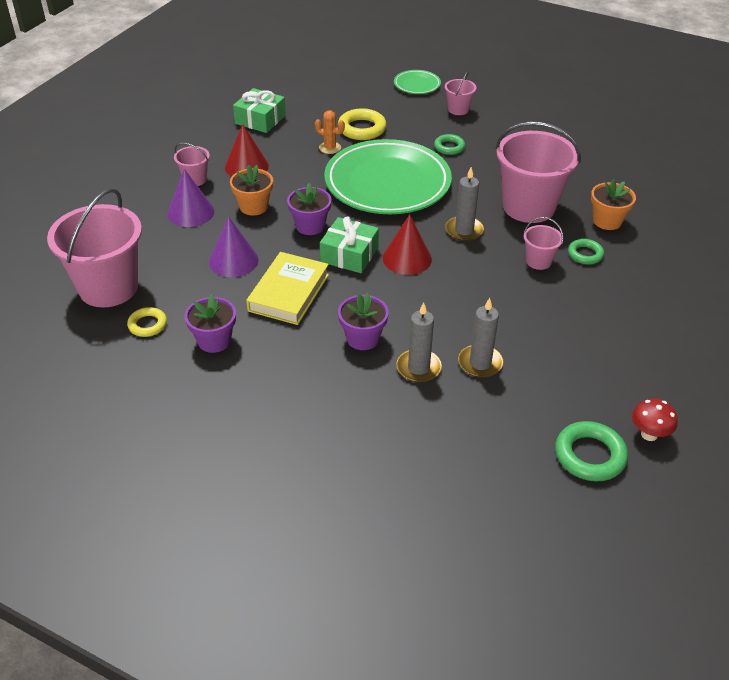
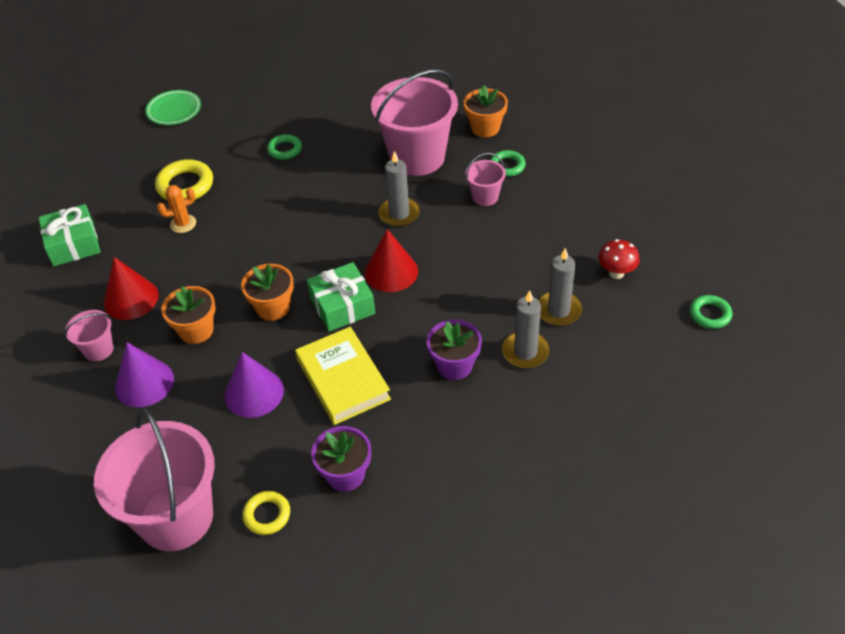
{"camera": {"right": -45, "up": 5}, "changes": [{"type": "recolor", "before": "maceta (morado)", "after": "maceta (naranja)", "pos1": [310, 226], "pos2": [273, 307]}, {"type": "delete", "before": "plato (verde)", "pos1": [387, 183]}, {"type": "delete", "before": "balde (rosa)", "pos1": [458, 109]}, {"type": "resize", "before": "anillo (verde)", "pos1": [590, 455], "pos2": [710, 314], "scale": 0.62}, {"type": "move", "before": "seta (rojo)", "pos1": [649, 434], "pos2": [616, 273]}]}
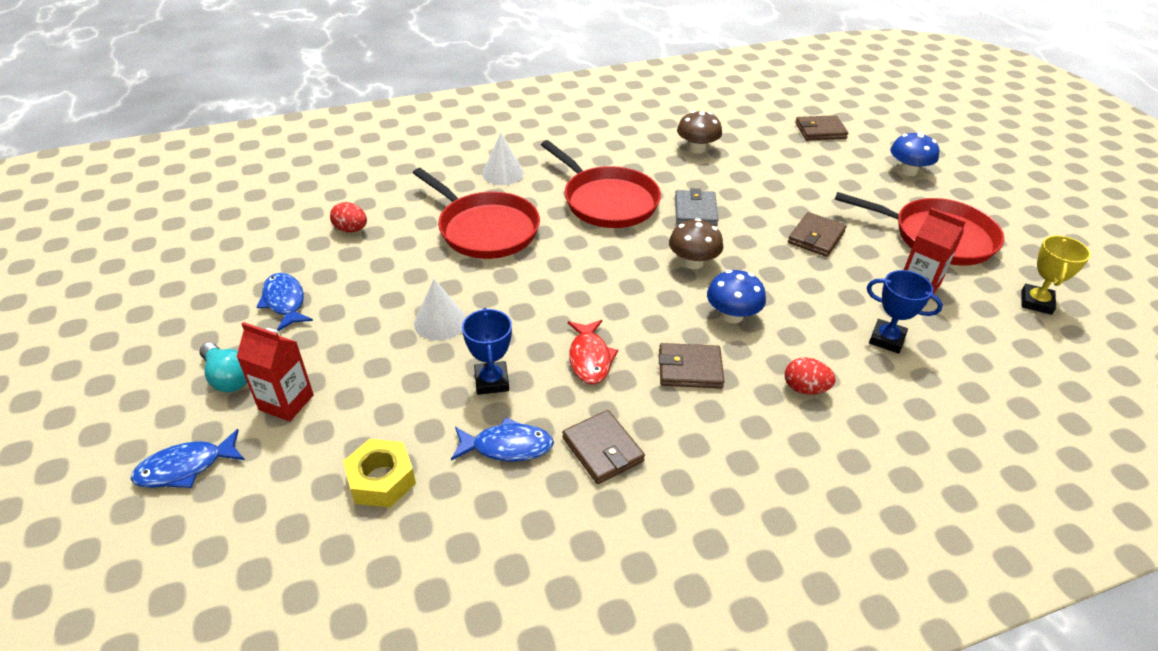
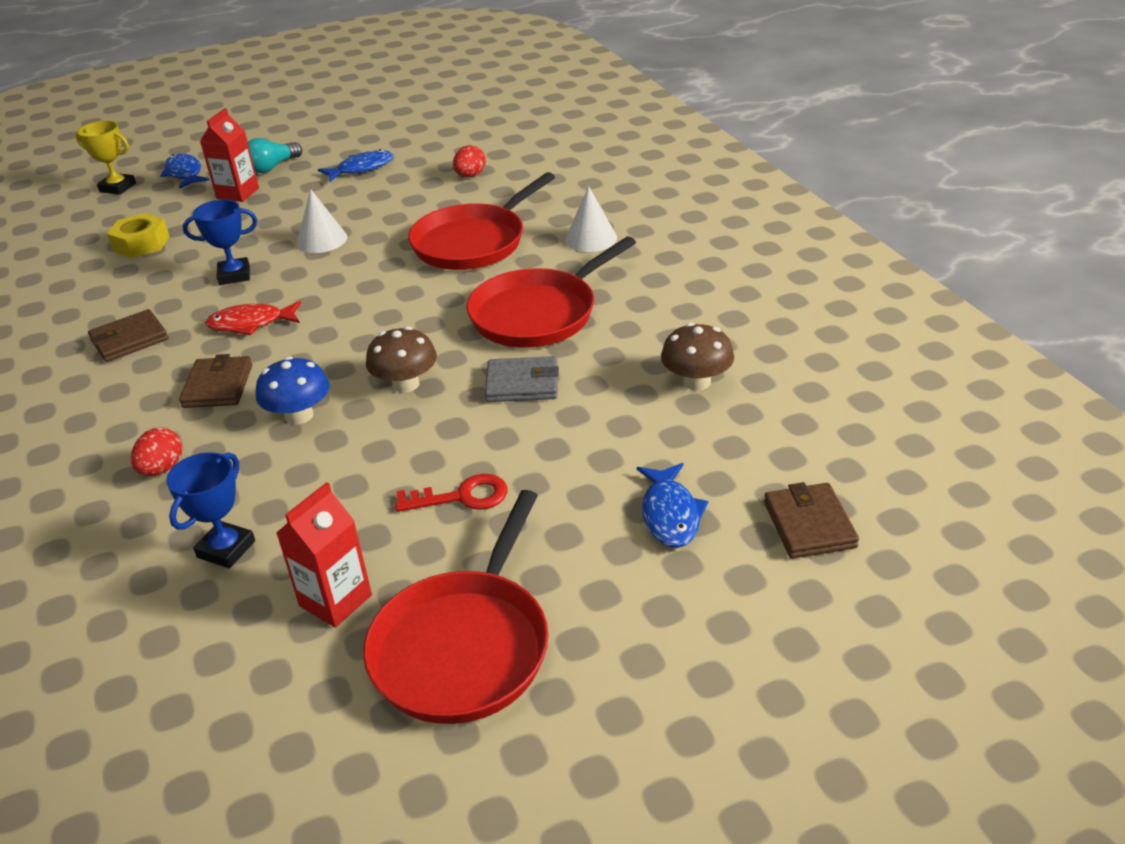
{"camera": {"right": 90, "up": -5}, "changes": [{"type": "move", "before": "pez (azul)", "pos1": [507, 446], "pos2": [670, 514]}, {"type": "replace", "before": "cartera (marrón)", "after": "llave (rojo)", "pos1": [816, 237], "pos2": [461, 497]}, {"type": "delete", "before": "seta (azul)", "pos1": [908, 171]}, {"type": "move", "before": "trofeo (amarillo)", "pos1": [1036, 302], "pos2": [117, 187]}]}
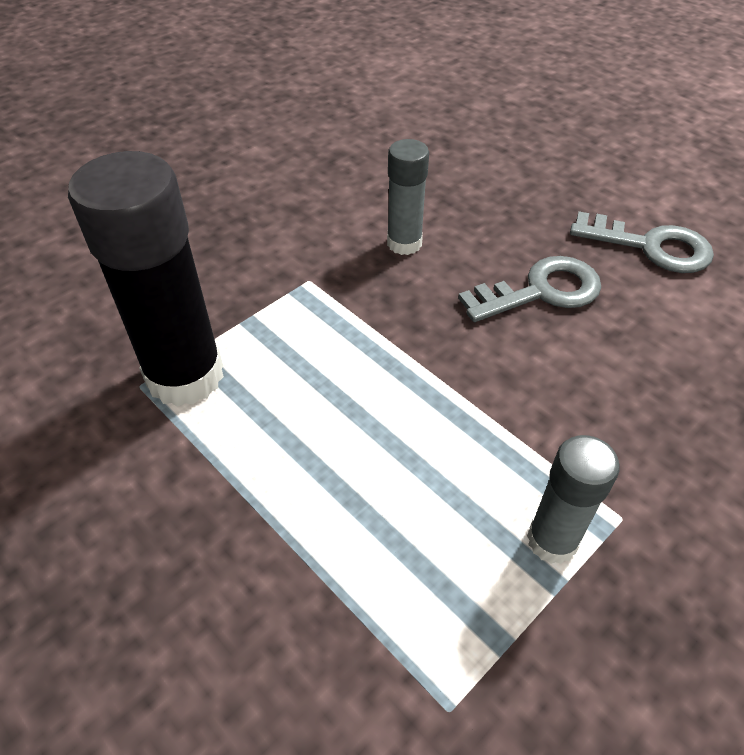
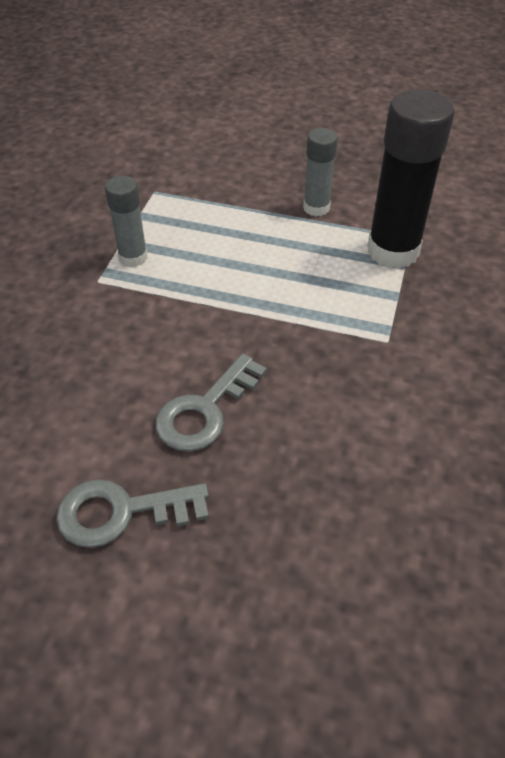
{"camera": {"right": 150, "up": 0}, "changes": [{"type": "move", "before": "barra de pegamento (gris)", "pos1": [404, 243], "pos2": [316, 208]}]}
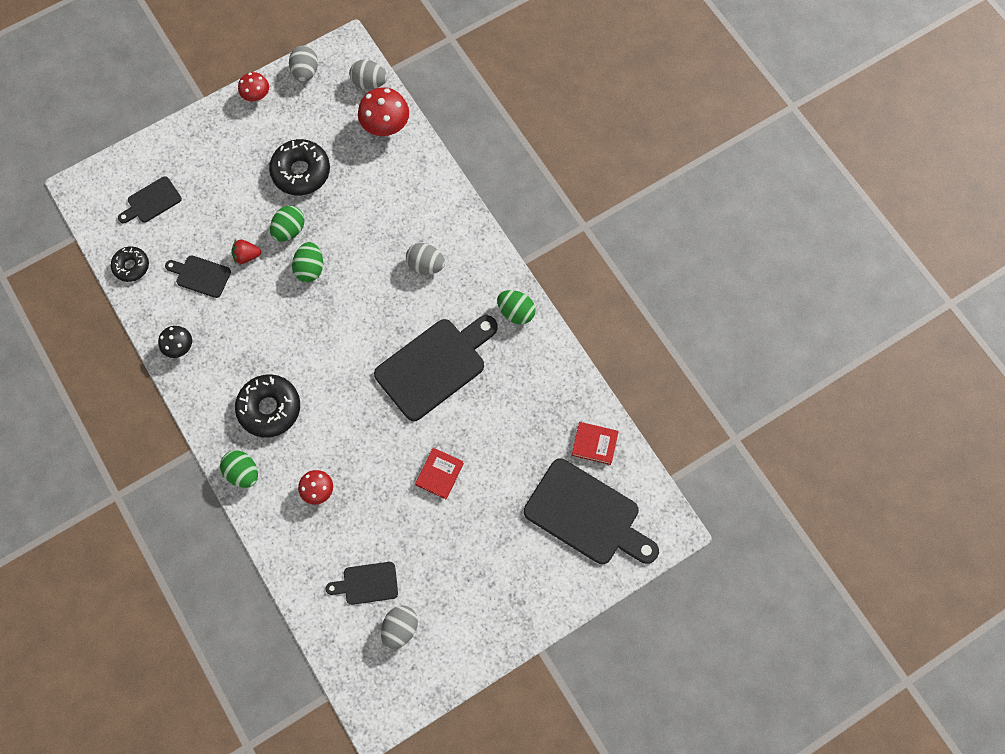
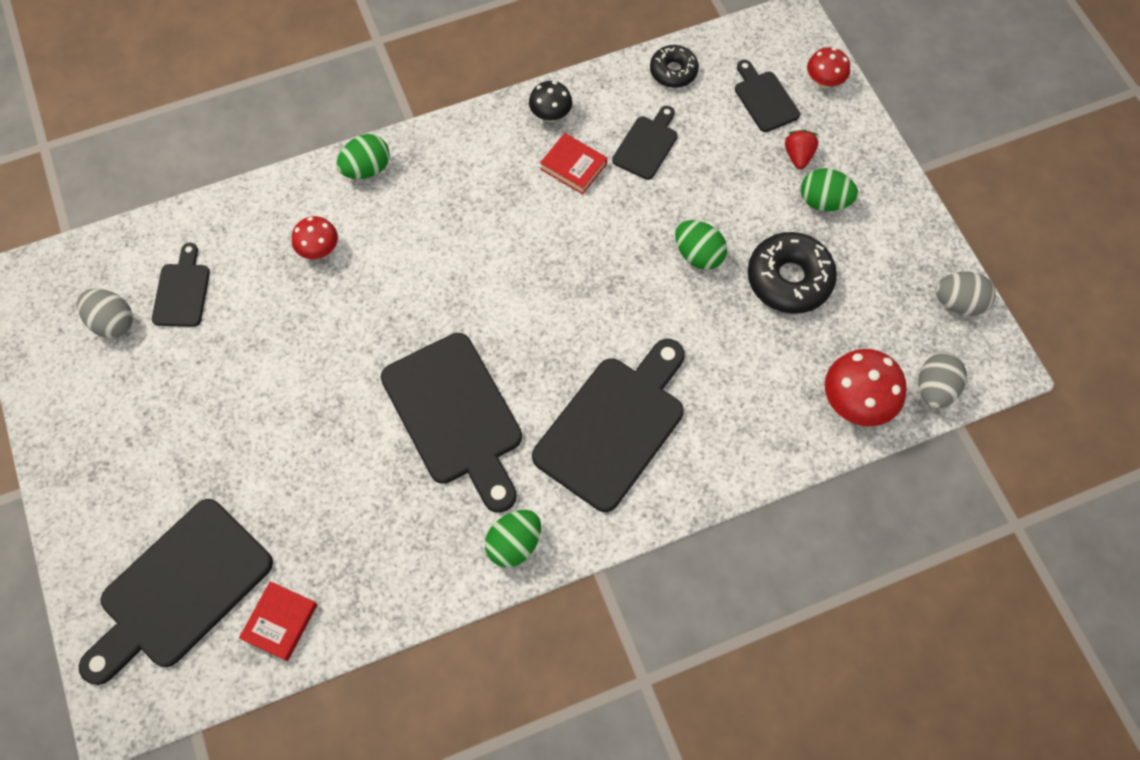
{"camera": {"right": 100, "up": -5}, "changes": [{"type": "move", "before": "fresa (rojo)", "pos1": [247, 256], "pos2": [798, 156]}, {"type": "delete", "before": "rosquilla (negro)", "pos1": [269, 408]}, {"type": "move", "before": "seta (rojo)", "pos1": [256, 96], "pos2": [824, 81]}, {"type": "move", "before": "huevo (verde)", "pos1": [310, 268], "pos2": [823, 201]}, {"type": "replace", "before": "huevo (gris)", "after": "tabla de cortar (negro)", "pos1": [426, 265], "pos2": [614, 426]}, {"type": "move", "before": "libro (rojo)", "pos1": [439, 474], "pos2": [573, 166]}]}
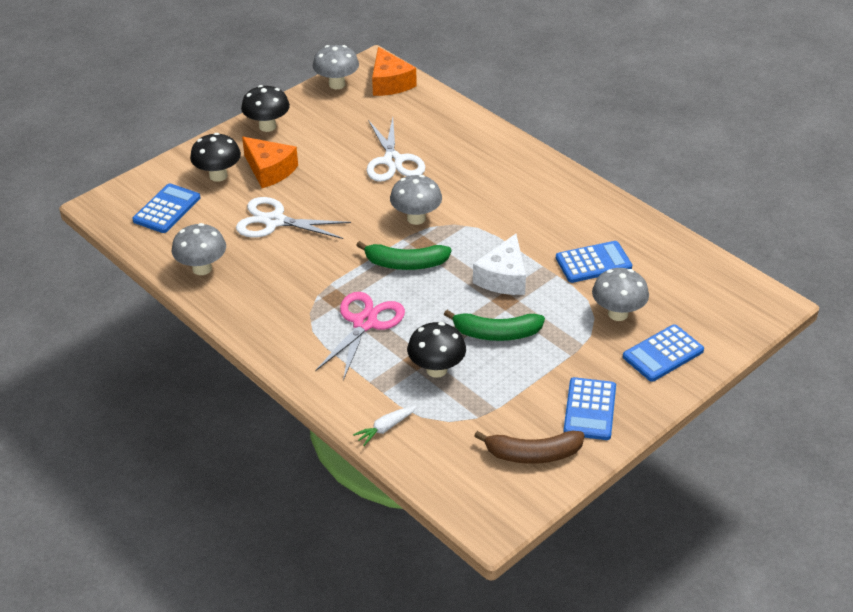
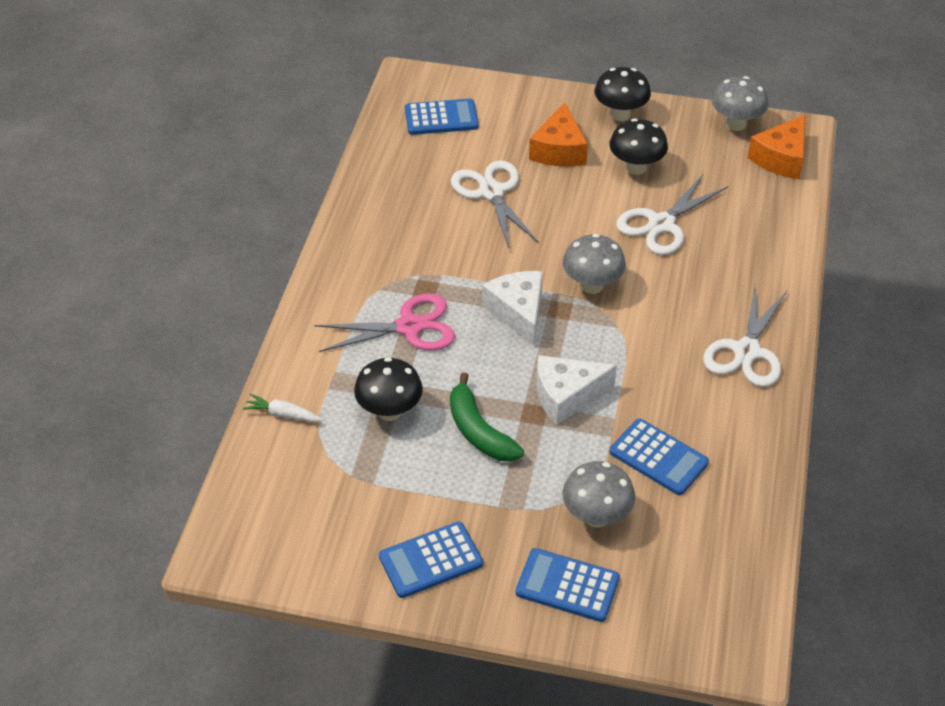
{"camera": {"right": 55, "up": 5}, "changes": [{"type": "delete", "before": "seta (gris)", "pos1": [202, 268]}, {"type": "move", "before": "seta (negro)", "pos1": [218, 176], "pos2": [636, 168]}, {"type": "replace", "before": "plátano (verde)", "after": "queso (blanco)", "pos1": [405, 264], "pos2": [518, 312]}, {"type": "delete", "before": "plátano (marrón)", "pos1": [533, 454]}, {"type": "insert", "after": "tijeras (blanco)", "pos2": [746, 351]}]}
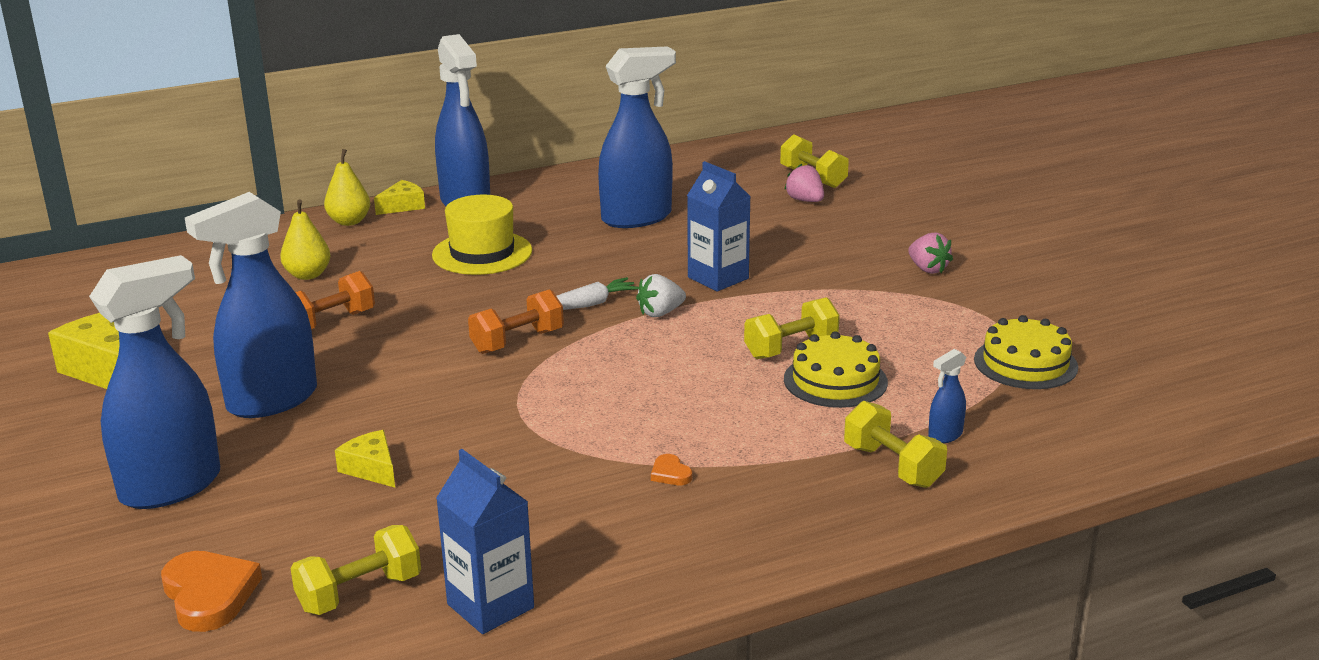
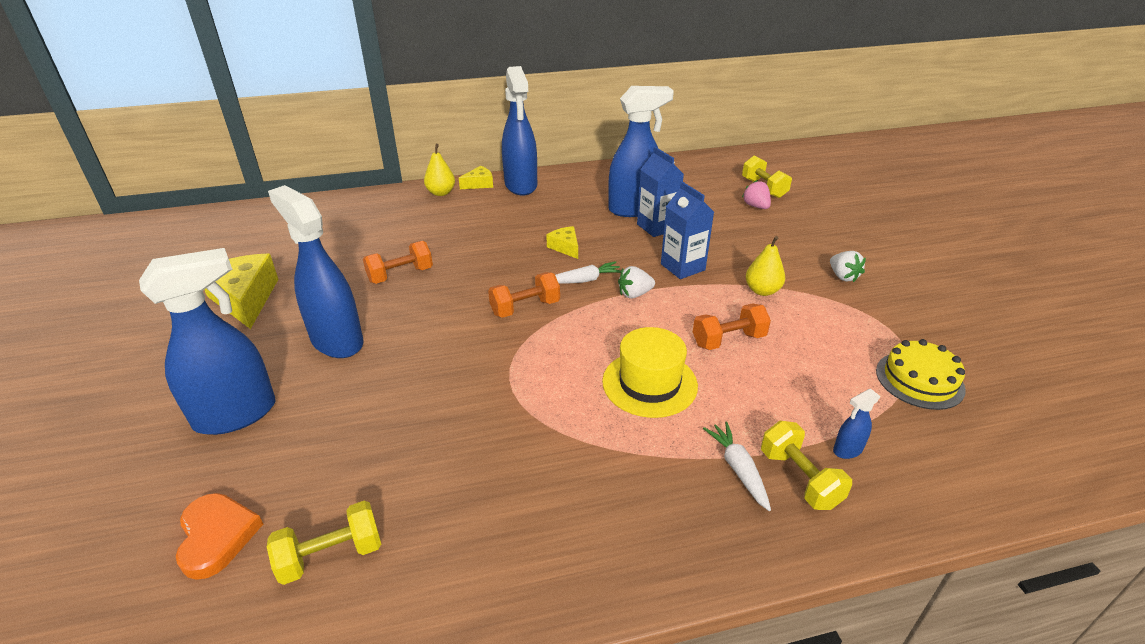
{"camera": {"right": 10, "up": 10}, "changes": [{"type": "rotate", "before": "pulverizador (azul)", "pos1": [271, 401], "pos2": [336, 341], "turn": 75}, {"type": "move", "before": "pera (amarillo)", "pos1": [308, 275], "pos2": [762, 291]}, {"type": "move", "before": "queso (amarillo)", "pos1": [371, 469], "pos2": [565, 247]}, {"type": "move", "before": "sombrero (amarillo)", "pos1": [482, 253], "pos2": [649, 383]}, {"type": "move", "before": "cartón de leche (azul)", "pos1": [490, 606], "pos2": [657, 227]}, {"type": "delete", "before": "corazón (naranja)", "pos1": [670, 474]}, {"type": "recolor", "before": "mancuerna (amarillo)", "after": "mancuerna (naranja)", "pos1": [791, 348], "pos2": [728, 340]}, {"type": "delete", "before": "tarta (amarillo)", "pos1": [835, 380]}, {"type": "recolor", "before": "fresa (rosa)", "after": "fresa (blanco)", "pos1": [927, 269], "pos2": [843, 276]}, {"type": "insert", "after": "zanahoria (blanco)", "pos2": [738, 469]}]}
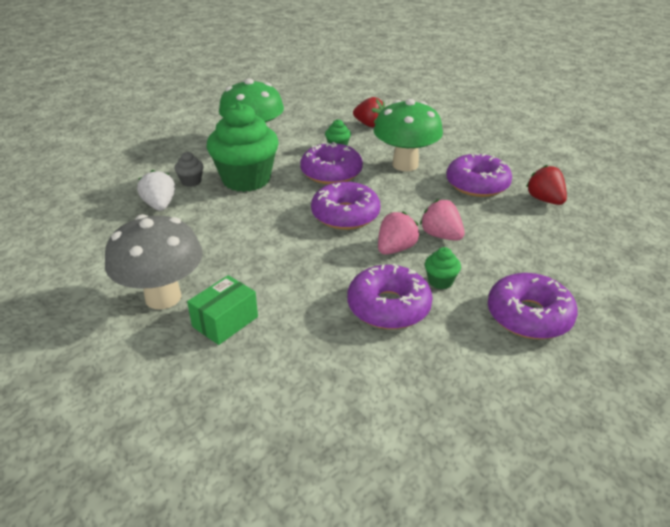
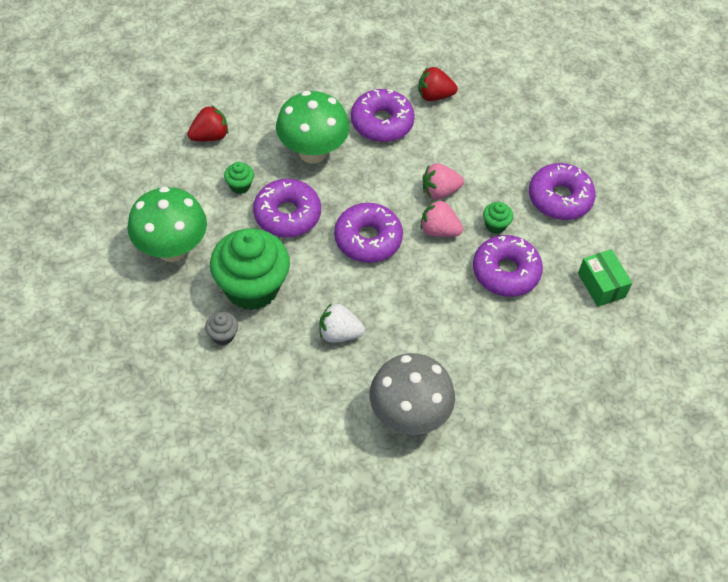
{"camera": {"right": -65, "up": 20}, "changes": [{"type": "move", "before": "fresa (blanco)", "pos1": [160, 205], "pos2": [339, 333]}, {"type": "move", "before": "caja (verde)", "pos1": [225, 322], "pos2": [601, 285]}, {"type": "rotate", "before": "fresa (rosa)", "pos1": [395, 249], "pos2": [439, 230], "turn": -45}]}
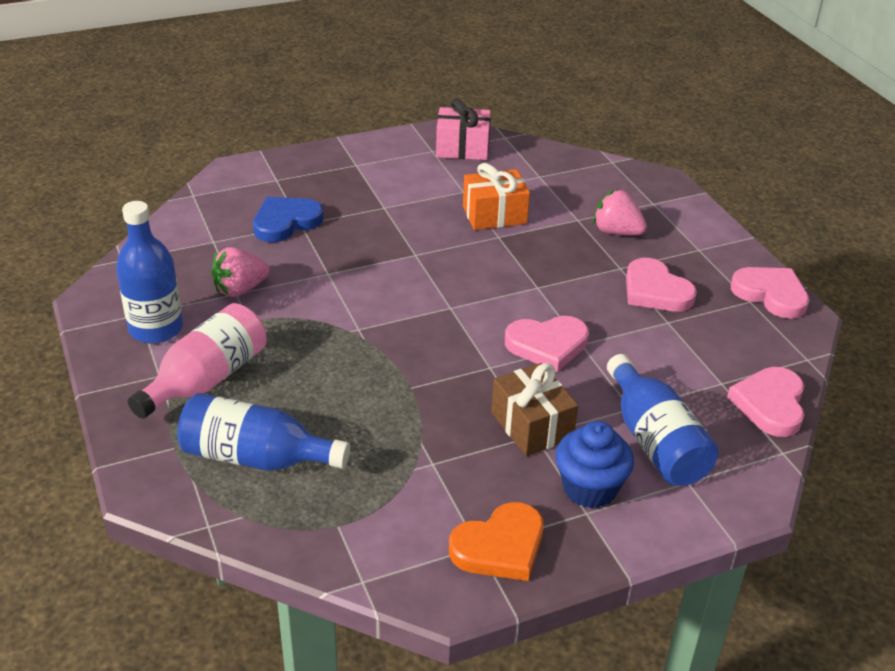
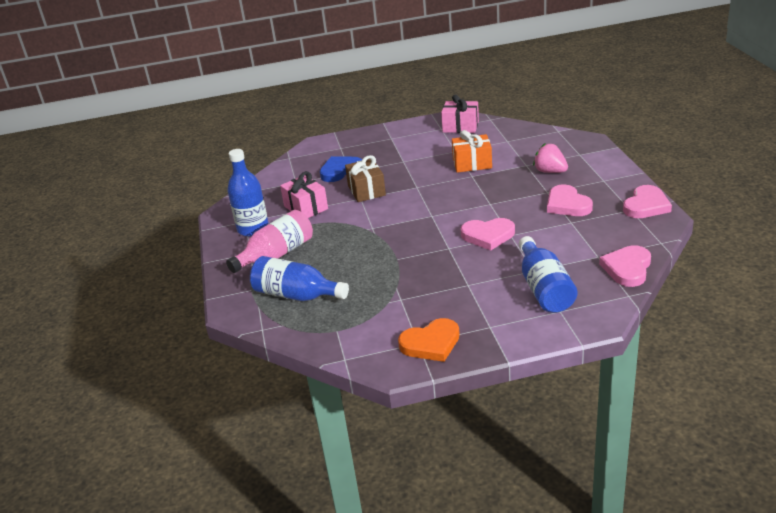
{"camera": {"right": 15, "up": -5}, "changes": [{"type": "replace", "before": "fresa (rosa)", "after": "regalo (rosa)", "pos1": [240, 289], "pos2": [306, 207]}, {"type": "move", "before": "regalo (marrón)", "pos1": [531, 425], "pos2": [366, 190]}, {"type": "delete", "before": "magdalena (azul)", "pos1": [589, 488]}, {"type": "rotate", "before": "corazón (rosa)", "pos1": [771, 294], "pos2": [646, 205], "turn": 75}]}
